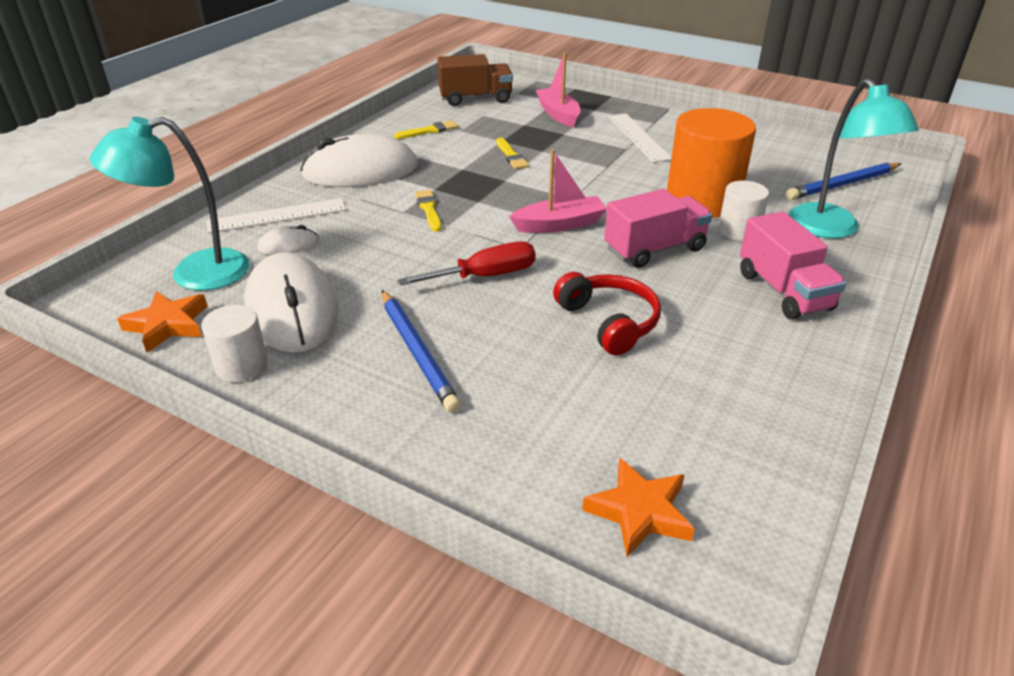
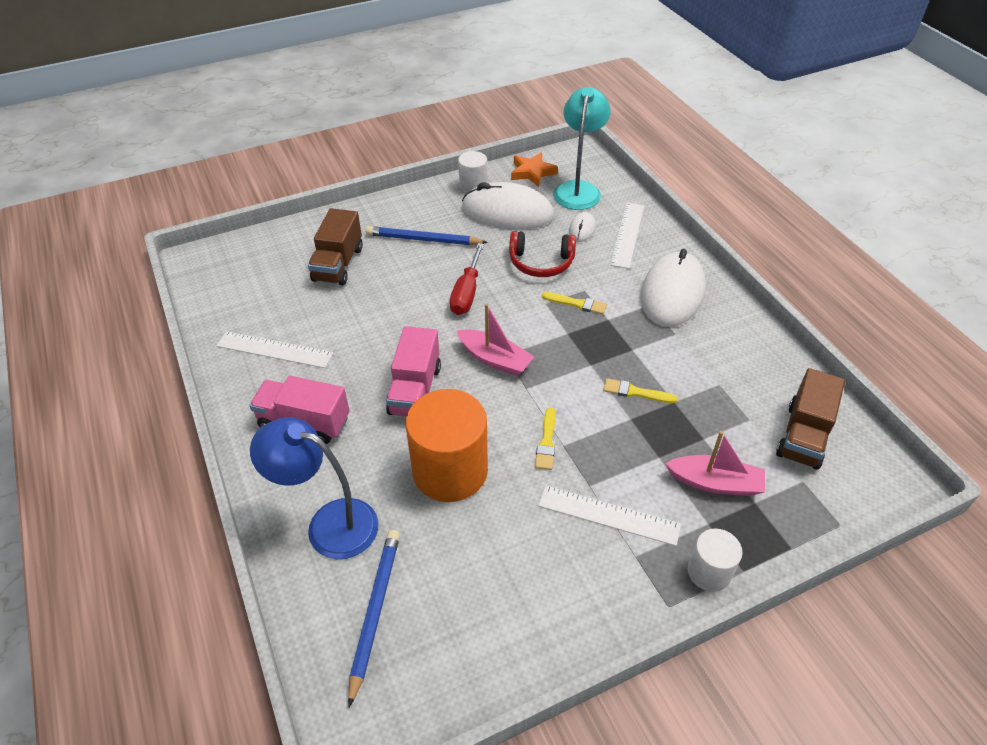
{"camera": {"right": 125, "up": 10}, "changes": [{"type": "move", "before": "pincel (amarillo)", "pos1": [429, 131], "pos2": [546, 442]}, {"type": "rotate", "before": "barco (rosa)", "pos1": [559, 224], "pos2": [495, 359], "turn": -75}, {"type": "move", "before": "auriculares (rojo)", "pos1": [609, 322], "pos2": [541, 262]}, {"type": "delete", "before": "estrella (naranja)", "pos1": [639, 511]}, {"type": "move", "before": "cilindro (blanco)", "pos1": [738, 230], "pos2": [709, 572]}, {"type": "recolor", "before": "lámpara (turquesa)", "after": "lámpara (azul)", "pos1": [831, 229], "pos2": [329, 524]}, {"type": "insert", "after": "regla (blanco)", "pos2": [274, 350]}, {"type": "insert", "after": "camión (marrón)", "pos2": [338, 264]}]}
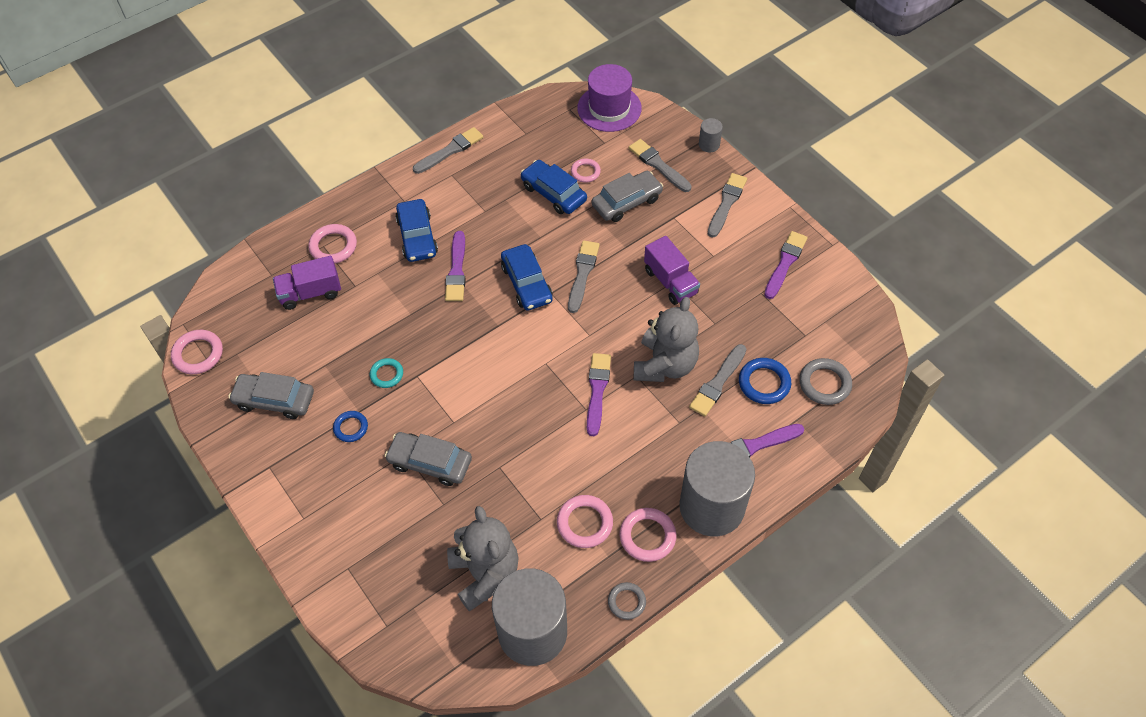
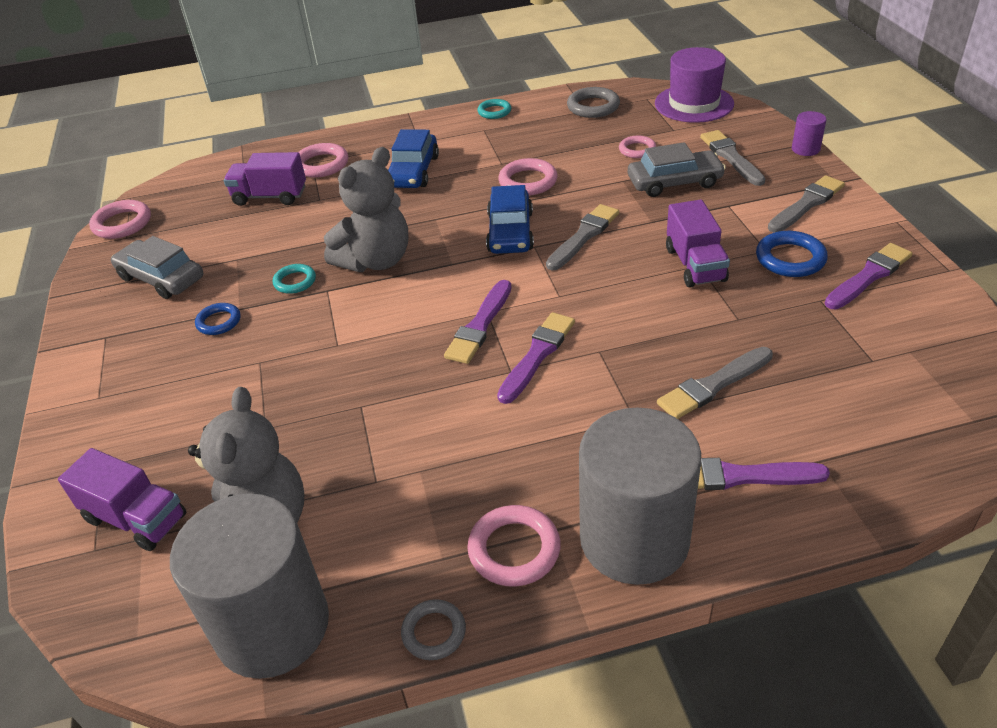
{"camera": {"right": 25, "up": -15}, "changes": [{"type": "delete", "before": "coche (gris)", "pos1": [430, 463]}, {"type": "replace", "before": "pincel (gris)", "after": "anillo (turquesa)", "pos1": [450, 150], "pos2": [494, 112]}, {"type": "move", "before": "pincel (morado)", "pos1": [456, 270], "pos2": [480, 325]}, {"type": "delete", "before": "coche (azul)", "pos1": [553, 193]}, {"type": "move", "before": "anillo (rosa)", "pos1": [584, 523], "pos2": [528, 181]}, {"type": "move", "before": "osito (gris)", "pos1": [665, 365], "pos2": [375, 260]}, {"type": "recolor", "before": "cilindro (gris)", "after": "cilindro (morado)", "pos1": [709, 144], "pos2": [805, 149]}, {"type": "move", "before": "anillo (azul)", "pos1": [764, 383], "pos2": [790, 259]}, {"type": "move", "before": "anillo (gris)", "pos1": [824, 384], "pos2": [593, 107]}, {"type": "insert", "after": "camión (morado)", "pos2": [136, 518]}]}
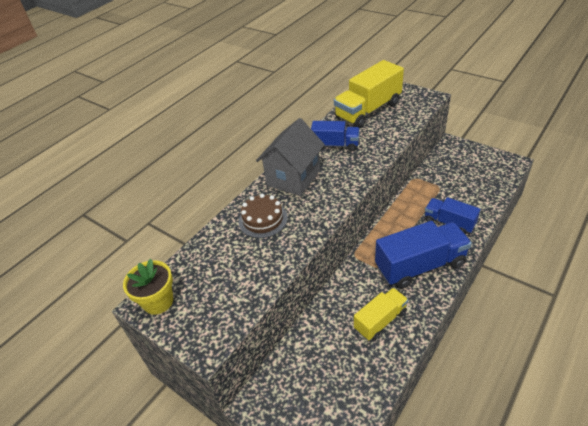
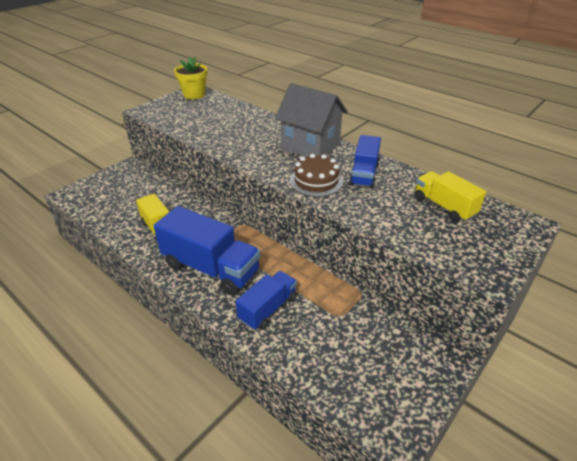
{"camera": {"right": 90, "up": -5}, "changes": [{"type": "move", "before": "tarta (marrón)", "pos1": [263, 219], "pos2": [316, 181]}, {"type": "resize", "before": "camión (amarillo)", "pos1": [368, 110], "pos2": [444, 207], "scale": 0.6}, {"type": "rotate", "before": "camión (azul)", "pos1": [420, 265], "pos2": [211, 268], "turn": -45}]}
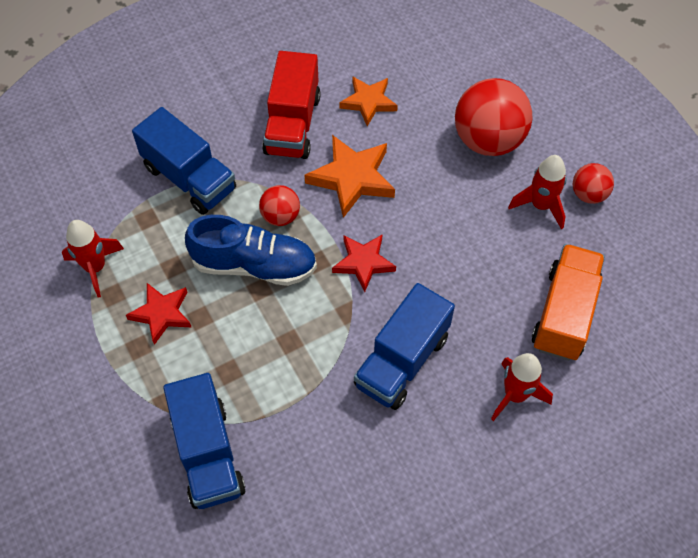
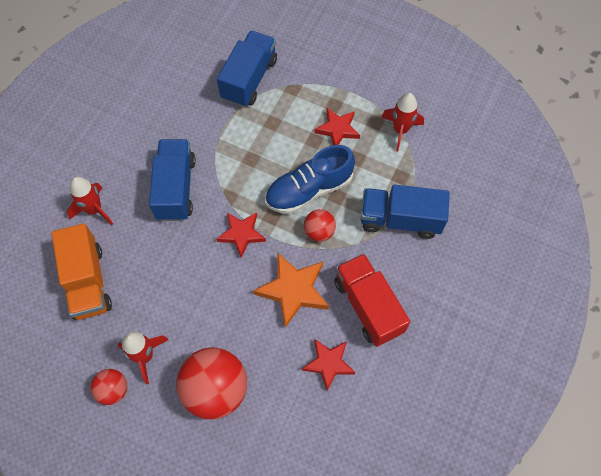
{"camera": {"right": 145, "up": 5}, "changes": [{"type": "rotate", "before": "camión (azul)", "pos1": [208, 454], "pos2": [249, 79], "turn": 75}, {"type": "recolor", "before": "estrella (naranja)", "after": "estrella (rojo)", "pos1": [368, 102], "pos2": [329, 363]}]}
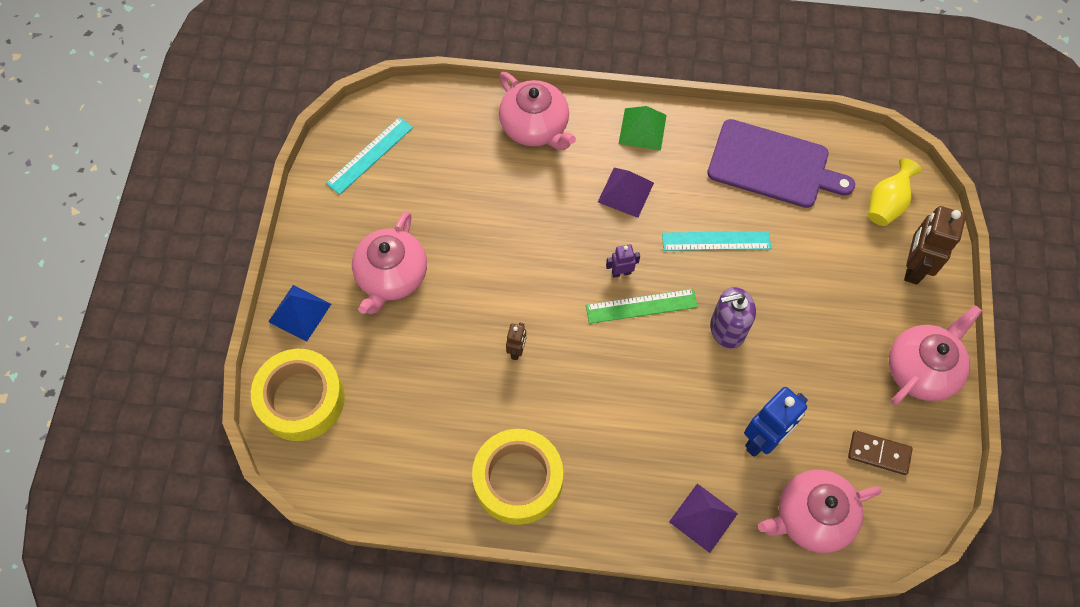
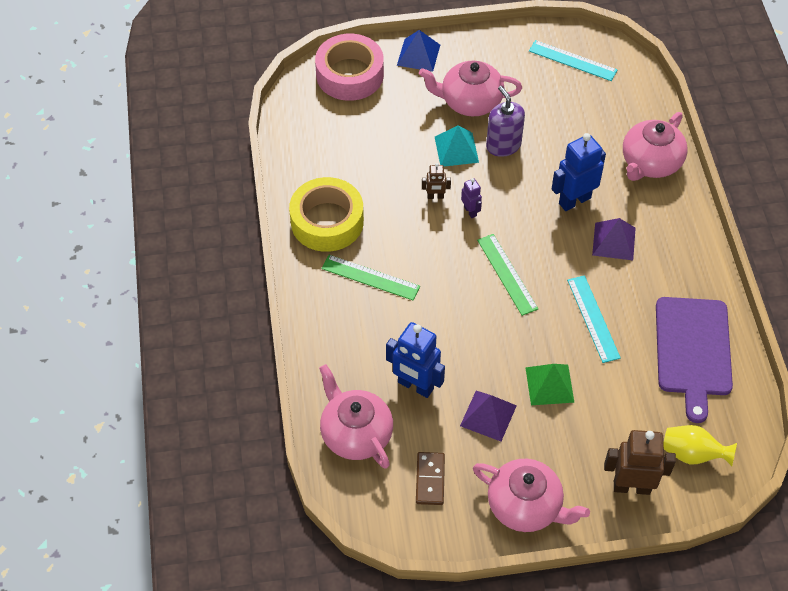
{"camera": {"right": 75, "up": -10}, "changes": [{"type": "recolor", "before": "cinta adhesiva (amarillo)", "after": "cinta adhesiva (rosa)", "pos1": [301, 399], "pos2": [350, 74]}, {"type": "move", "before": "robot (morado)", "pos1": [621, 272], "pos2": [470, 211]}, {"type": "move", "before": "pirámide (verde)", "pos1": [642, 129], "pos2": [549, 384]}, {"type": "move", "before": "pirámide (morado)", "pos1": [703, 517], "pos2": [488, 415]}, {"type": "move", "before": "dispensador de jabón (morado)", "pos1": [727, 329], "pos2": [503, 145]}, {"type": "insert", "after": "regla (verde)", "pos2": [370, 277]}, {"type": "insert", "after": "pirámide (turquesa)", "pos2": [456, 149]}, {"type": "insert", "after": "robot (azul)", "pos2": [574, 200]}]}
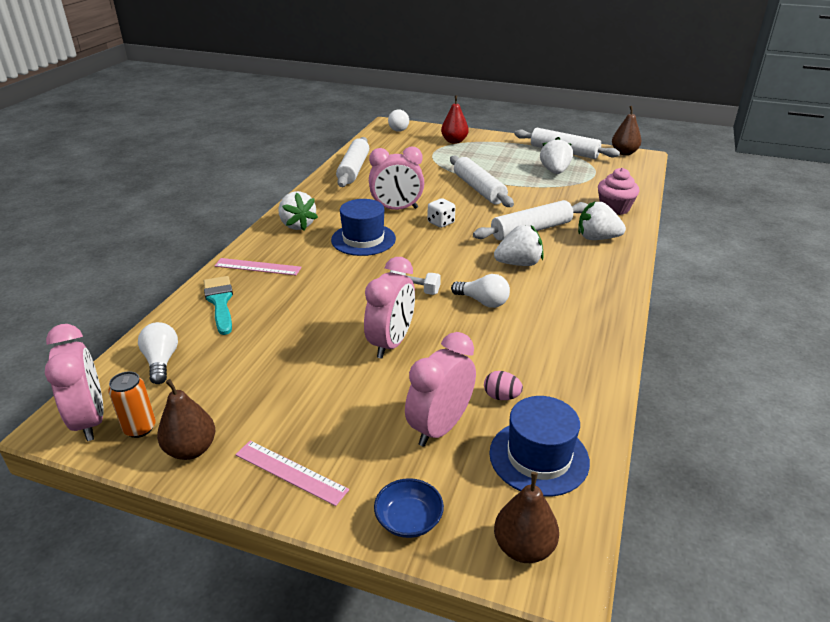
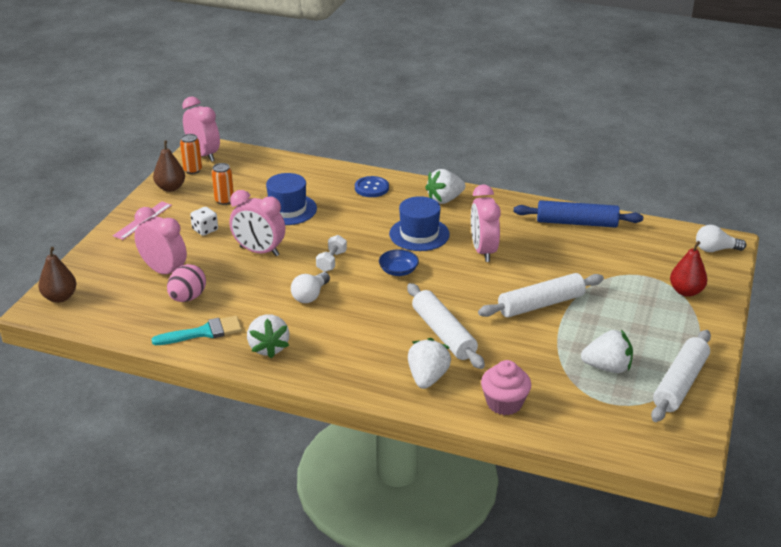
{"camera": {"right": 90, "up": 0}, "changes": [{"type": "rotate", "before": "despertador (rosa)", "pos1": [90, 420], "pos2": [204, 154], "turn": -105}, {"type": "delete", "before": "bombilla (blanco)", "pos1": [161, 361]}, {"type": "move", "before": "pincel (turquesa)", "pos1": [220, 302], "pos2": [203, 332]}, {"type": "replace", "before": "regla (rosa)", "after": "botón (azul)", "pos1": [258, 267], "pos2": [371, 188]}, {"type": "recolor", "before": "rodillo (blanco)", "after": "rodillo (azul)", "pos1": [354, 169], "pos2": [576, 223]}, {"type": "move", "before": "cuenco (azul)", "pos1": [408, 520], "pos2": [398, 271]}, {"type": "move", "before": "dado (blanco)", "pos1": [441, 223], "pos2": [205, 230]}, {"type": "resize", "before": "huevo (rosa)", "pos1": [501, 396], "pos2": [187, 298], "scale": 1.64}, {"type": "move", "before": "sombrero (azul)", "pos1": [539, 457], "pos2": [287, 209]}, {"type": "move", "before": "fresa (blanco)", "pos1": [518, 263], "pos2": [268, 348]}, {"type": "delete", "before": "pera (marrón)", "pos1": [624, 153]}, {"type": "insert", "after": "lata (naranja)", "pos2": [224, 200]}]}
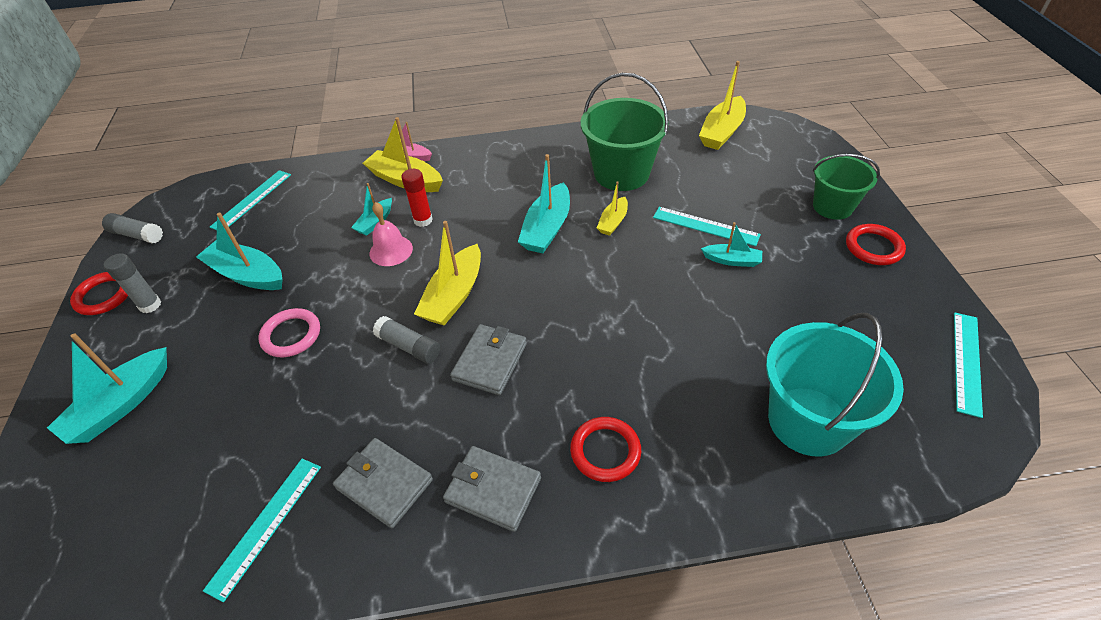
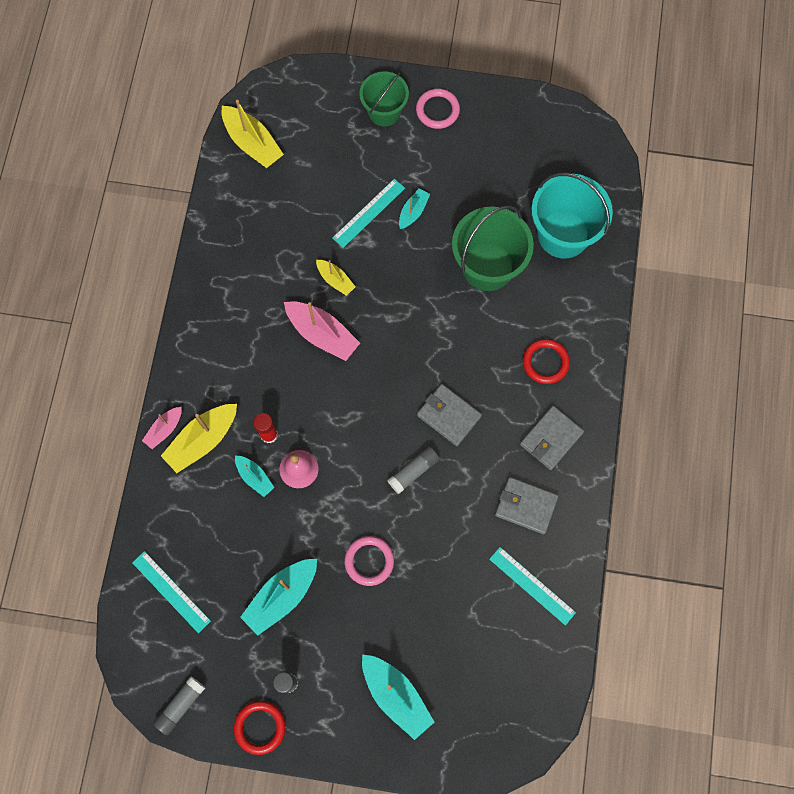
{"camera": {"right": -75, "up": 25}, "changes": [{"type": "rotate", "before": "cartera (gris)", "pos1": [384, 484], "pos2": [525, 506], "turn": 60}, {"type": "delete", "before": "barco (amarillo)", "pos1": [454, 295]}, {"type": "recolor", "before": "barco (turquesa)", "after": "barco (rosa)", "pos1": [547, 228], "pos2": [322, 334]}, {"type": "move", "before": "balde (verde)", "pos1": [621, 173], "pos2": [488, 266]}, {"type": "recolor", "before": "anillo (rojo)", "after": "anillo (rosa)", "pos1": [873, 247], "pos2": [437, 110]}, {"type": "delete", "before": "regla (turquesa)", "pos1": [967, 362]}]}
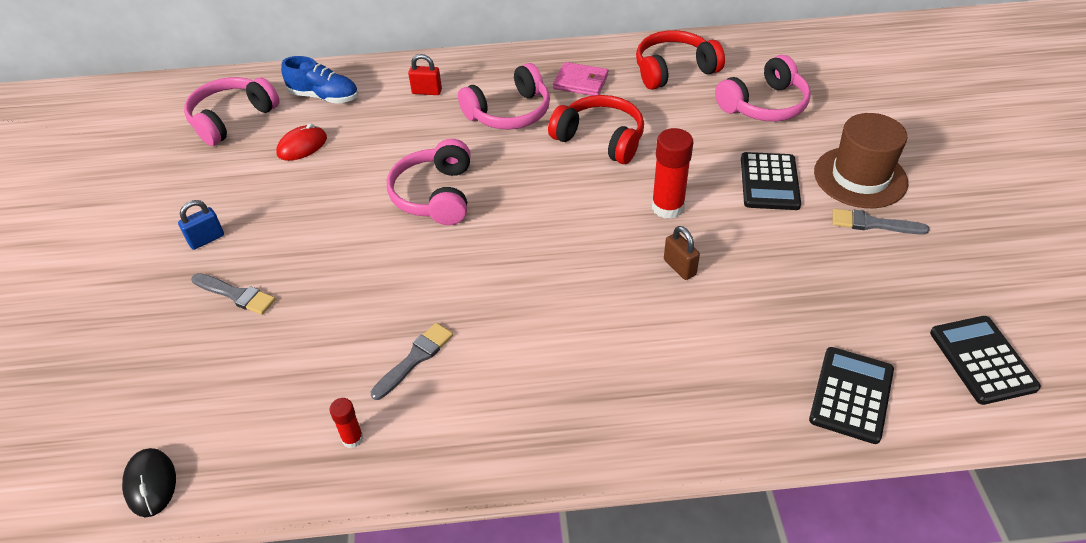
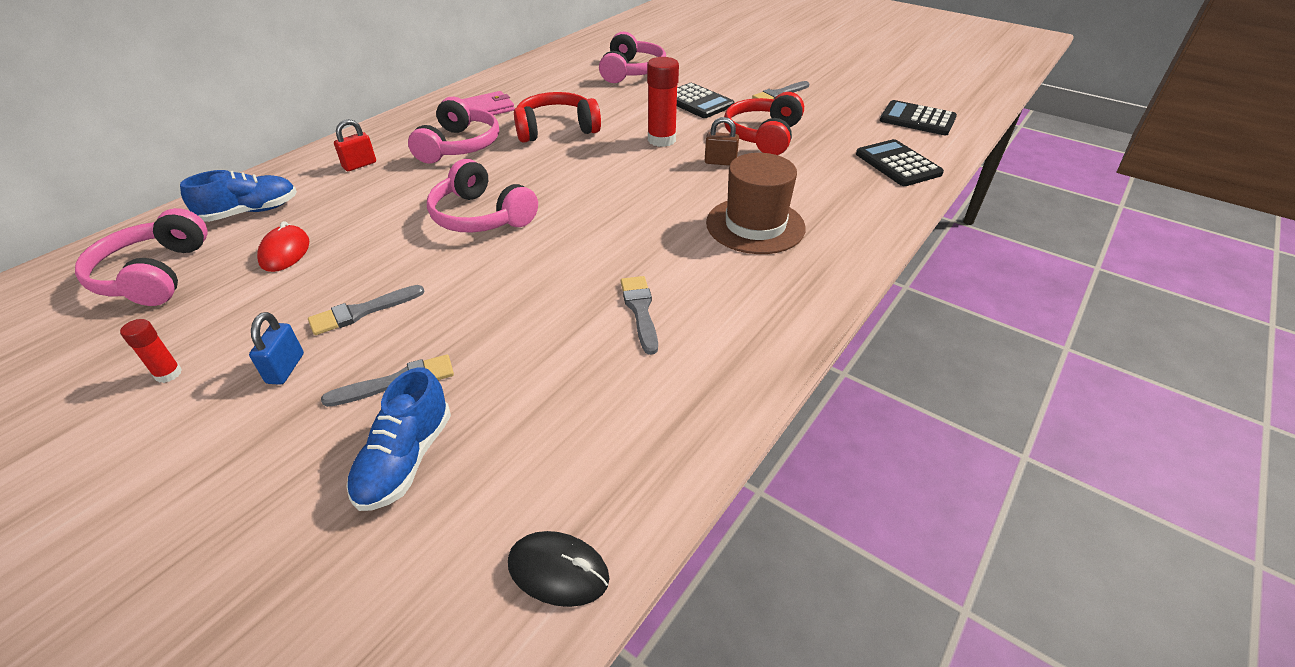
{"camera": {"right": -50, "up": -5}, "changes": [{"type": "move", "before": "barra de pegamento (rojo)", "pos1": [352, 438], "pos2": [168, 374]}, {"type": "move", "before": "auriculares (rojo)", "pos1": [674, 70], "pos2": [763, 136]}, {"type": "move", "before": "sombrero (marrón)", "pos1": [860, 177], "pos2": [755, 225]}, {"type": "insert", "after": "pincel (gris)", "pos2": [362, 311]}, {"type": "insert", "after": "zapato (azul)", "pos2": [406, 459]}]}
